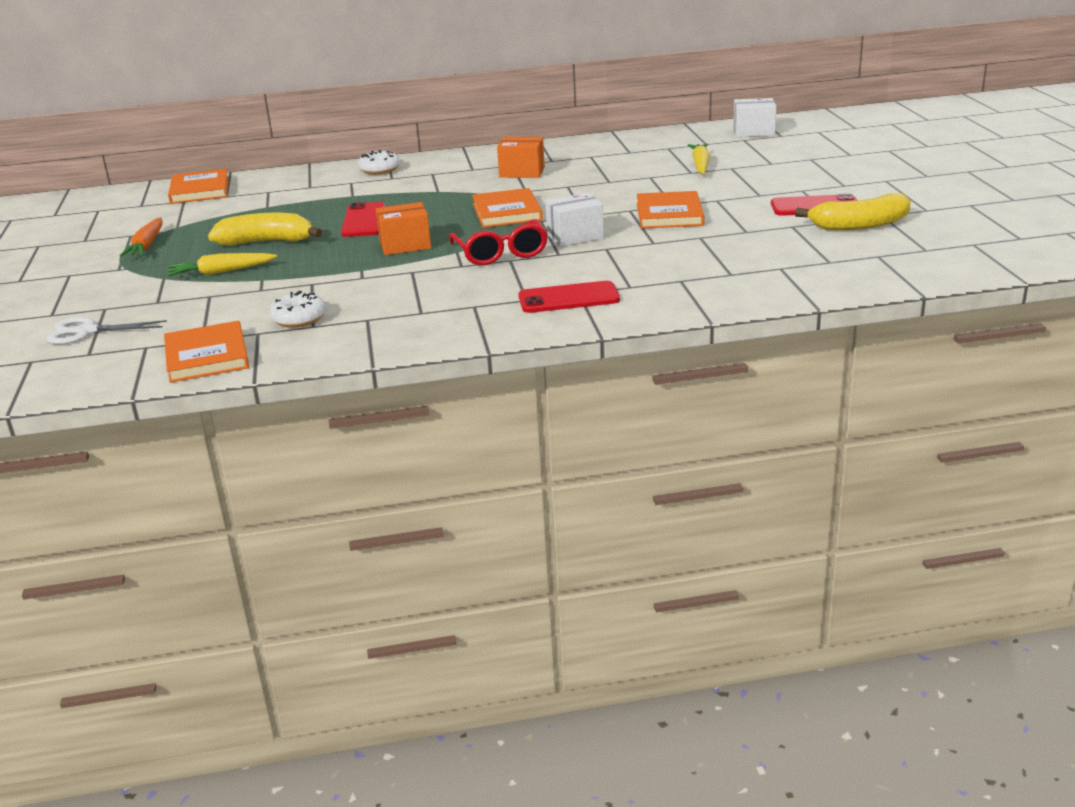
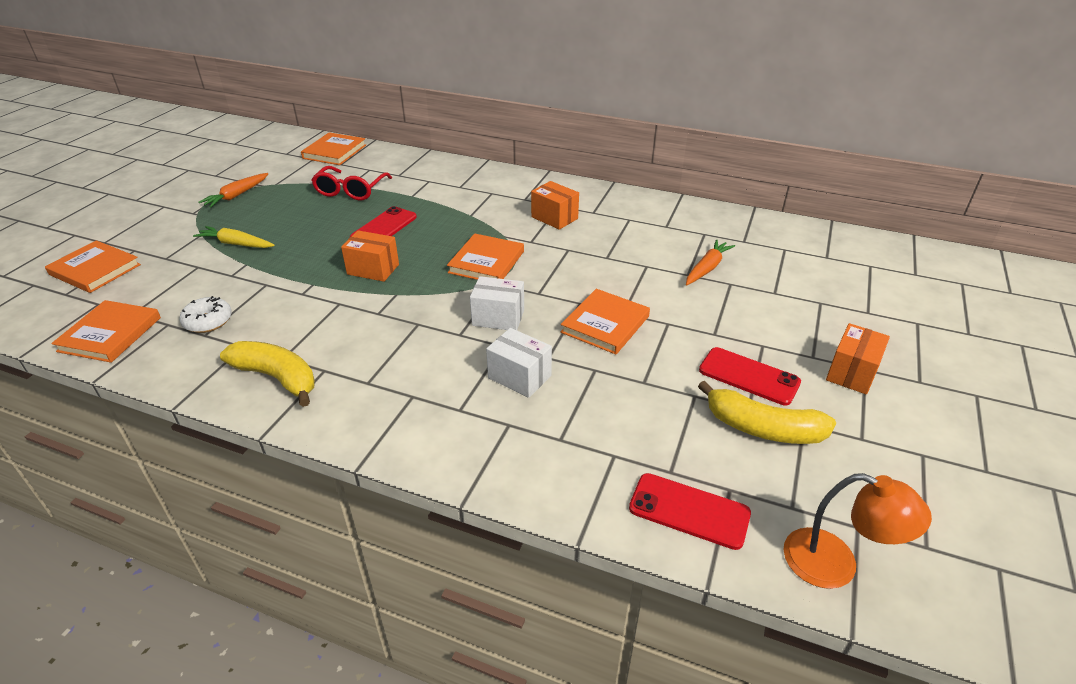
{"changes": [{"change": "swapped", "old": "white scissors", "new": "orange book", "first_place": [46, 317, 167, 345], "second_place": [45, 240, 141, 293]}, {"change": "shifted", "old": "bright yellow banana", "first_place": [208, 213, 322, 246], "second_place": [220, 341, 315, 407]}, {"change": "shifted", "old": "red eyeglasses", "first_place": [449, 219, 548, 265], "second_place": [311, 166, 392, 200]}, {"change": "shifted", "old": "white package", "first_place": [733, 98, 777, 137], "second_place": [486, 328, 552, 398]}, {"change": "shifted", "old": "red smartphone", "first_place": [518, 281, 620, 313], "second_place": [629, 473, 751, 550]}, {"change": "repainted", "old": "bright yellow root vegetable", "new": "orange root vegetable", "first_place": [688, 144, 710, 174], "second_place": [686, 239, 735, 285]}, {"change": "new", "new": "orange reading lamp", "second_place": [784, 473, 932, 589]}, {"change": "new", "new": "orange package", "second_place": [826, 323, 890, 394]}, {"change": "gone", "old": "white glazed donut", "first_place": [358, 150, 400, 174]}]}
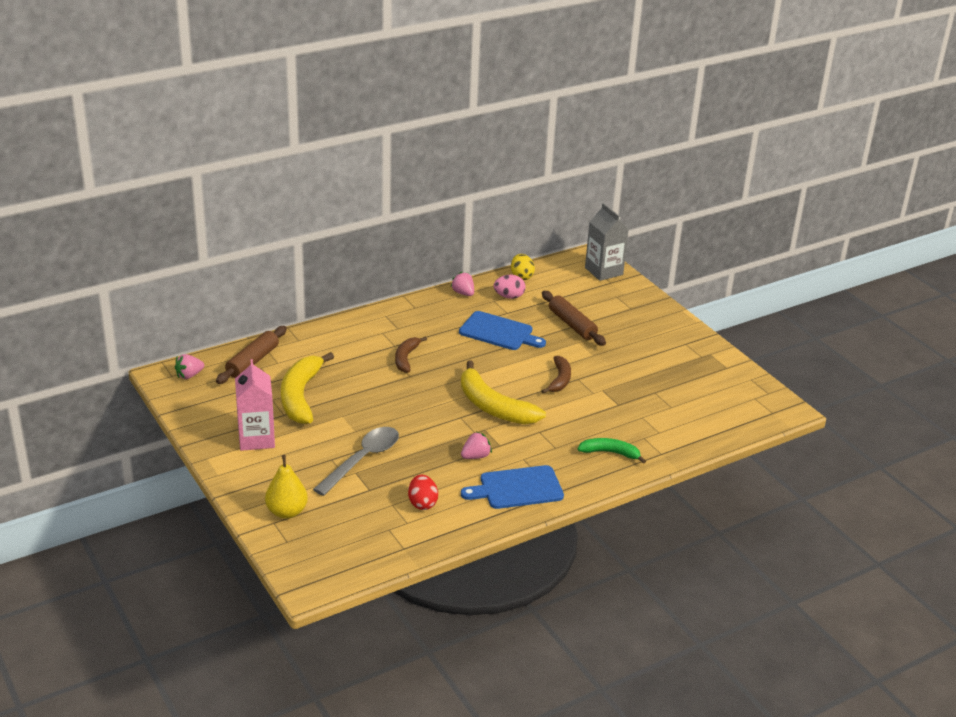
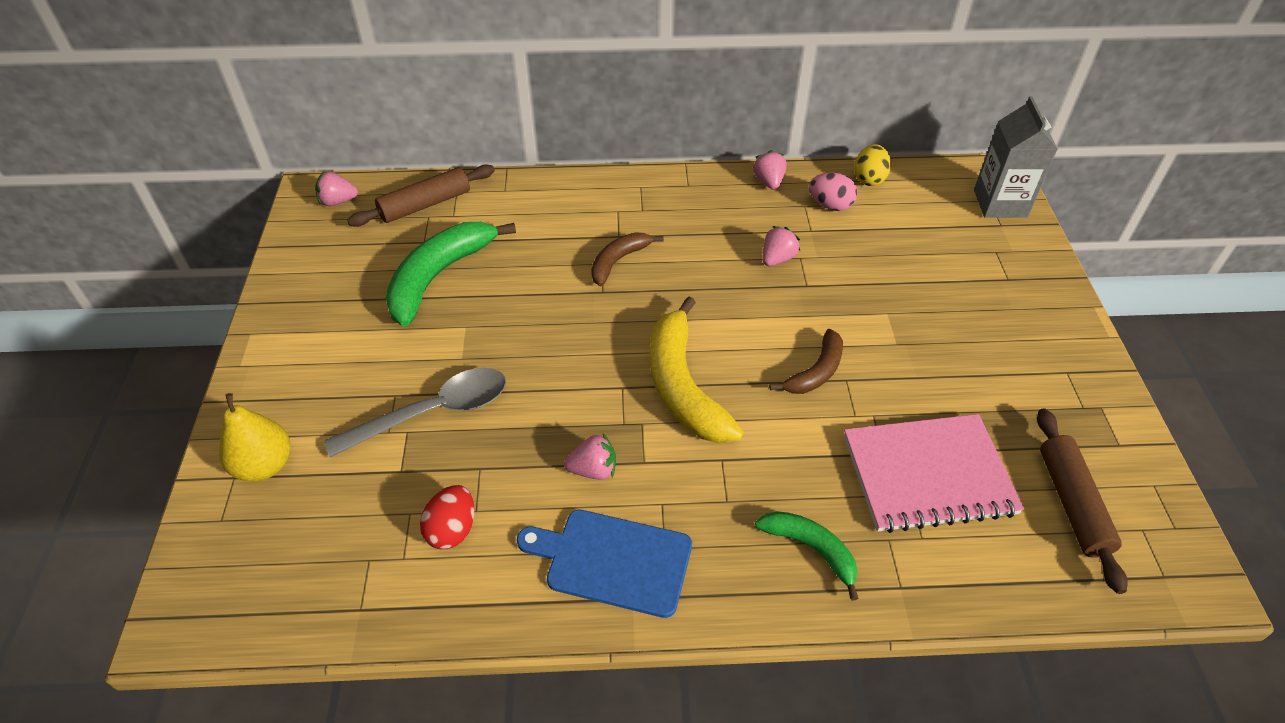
{"changes": [{"change": "repainted", "old": "bright yellow banana", "new": "emerald banana", "first_place": [281, 352, 334, 424], "second_place": [385, 222, 516, 327]}, {"change": "swapped", "old": "blue cutting board", "new": "rose-pink berry", "first_place": [459, 311, 546, 350], "second_place": [763, 226, 800, 266]}, {"change": "new", "new": "rose-pink exercise book", "second_place": [844, 414, 1024, 533]}, {"change": "shifted", "old": "dark brown dough roller", "first_place": [542, 291, 606, 346], "second_place": [1037, 408, 1128, 594]}, {"change": "gone", "old": "rose-pink juice carton", "first_place": [235, 359, 275, 451]}]}
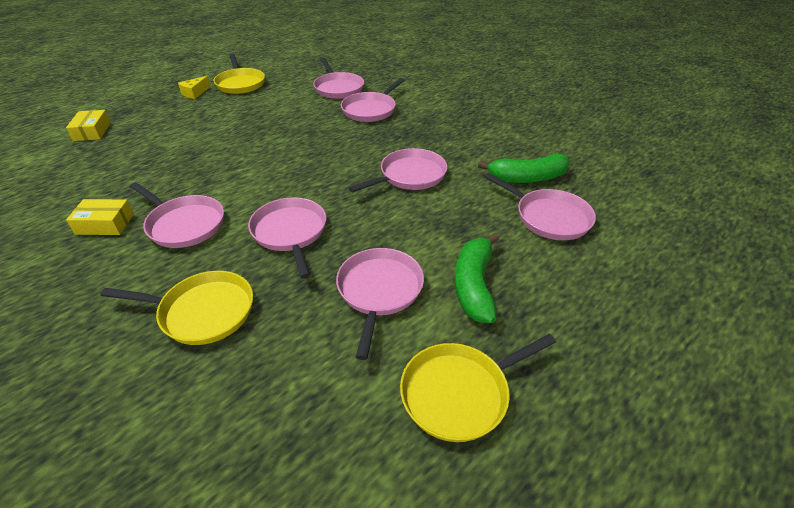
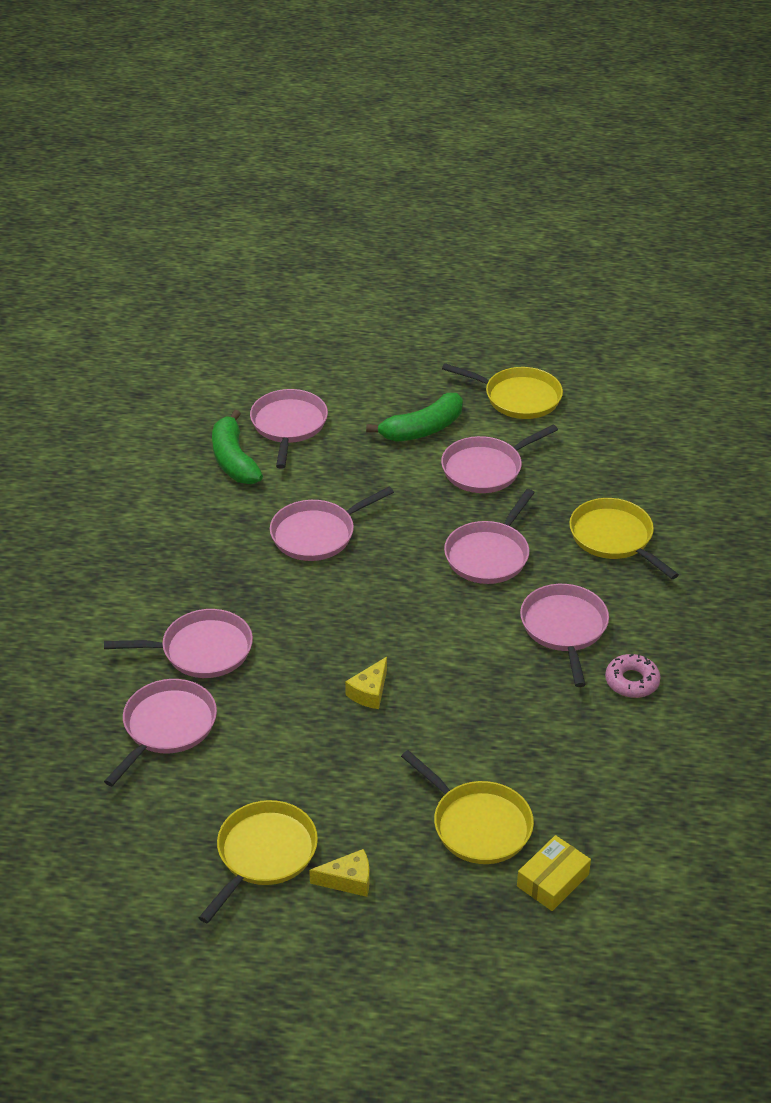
{"changes": [{"change": "rotated", "old": "emerald banana", "first_place": [478, 153, 570, 183], "second_place": [212, 410, 263, 484], "degrees": -150}, {"change": "rotated", "old": "rose-pink skillet", "first_place": [349, 148, 447, 192], "second_place": [270, 487, 394, 561], "degrees": -45}, {"change": "new", "new": "bright yellow cheese wedge", "second_place": [345, 657, 387, 709]}, {"change": "new", "new": "bright yellow skillet", "second_place": [401, 750, 534, 864]}, {"change": "swapped", "old": "bright yellow package", "new": "rose-pink glazed donut", "first_place": [66, 199, 134, 235], "second_place": [605, 654, 661, 698]}]}
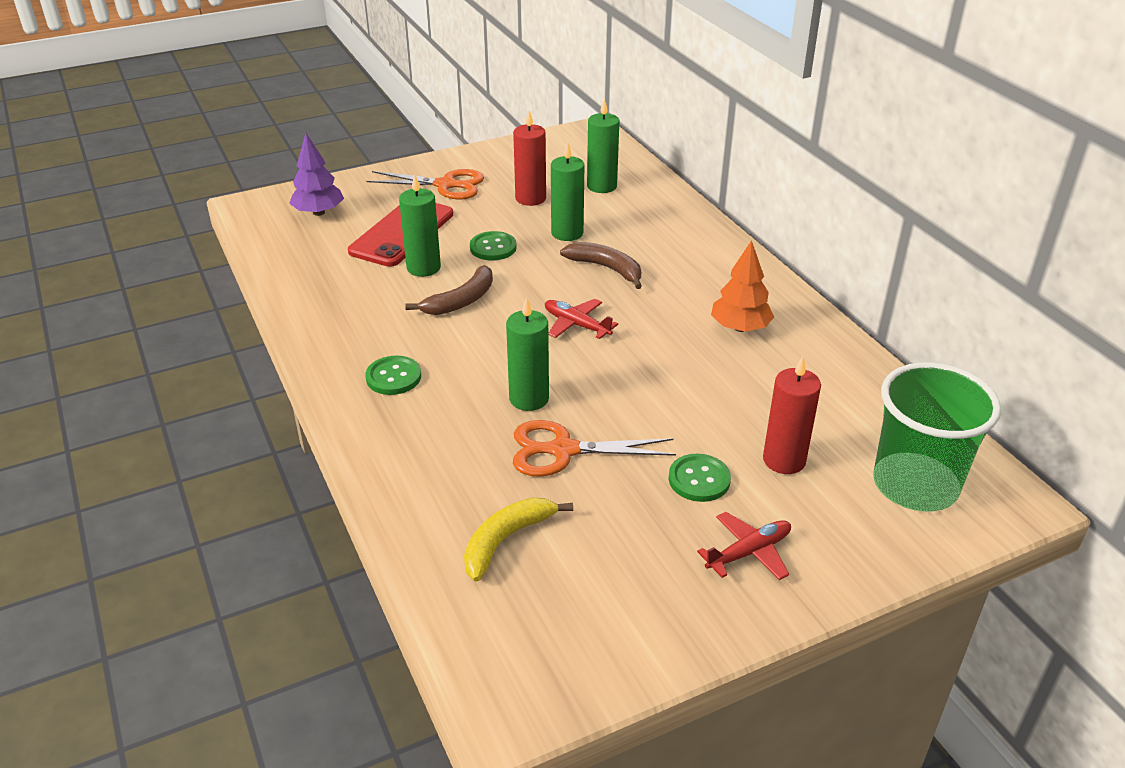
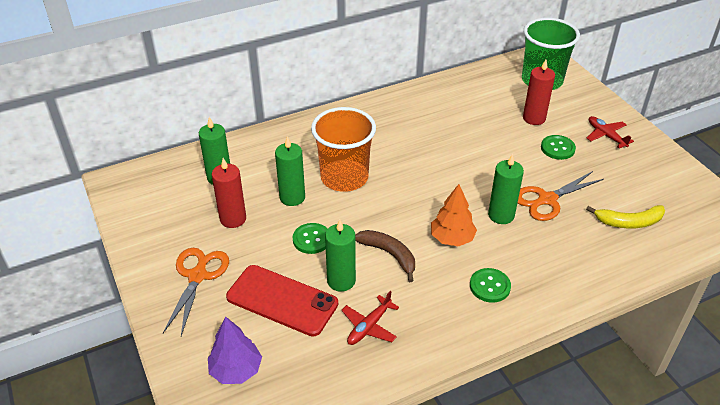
{"changes": [{"change": "swapped", "old": "dark brown banana", "new": "orange tumbler", "first_place": [560, 242, 642, 289], "second_place": [311, 107, 376, 192]}, {"change": "shifted", "old": "red plane", "first_place": [545, 299, 618, 339], "second_place": [341, 291, 399, 345]}, {"change": "shifted", "old": "orange tree", "first_place": [711, 240, 774, 332], "second_place": [431, 184, 477, 246]}, {"change": "rotated", "old": "orange scissors", "first_place": [513, 420, 676, 477], "second_place": [518, 171, 604, 221], "degrees": 60}, {"change": "rotated", "old": "bright yellow banana", "first_place": [464, 497, 573, 582], "second_place": [586, 205, 665, 229], "degrees": -45}]}
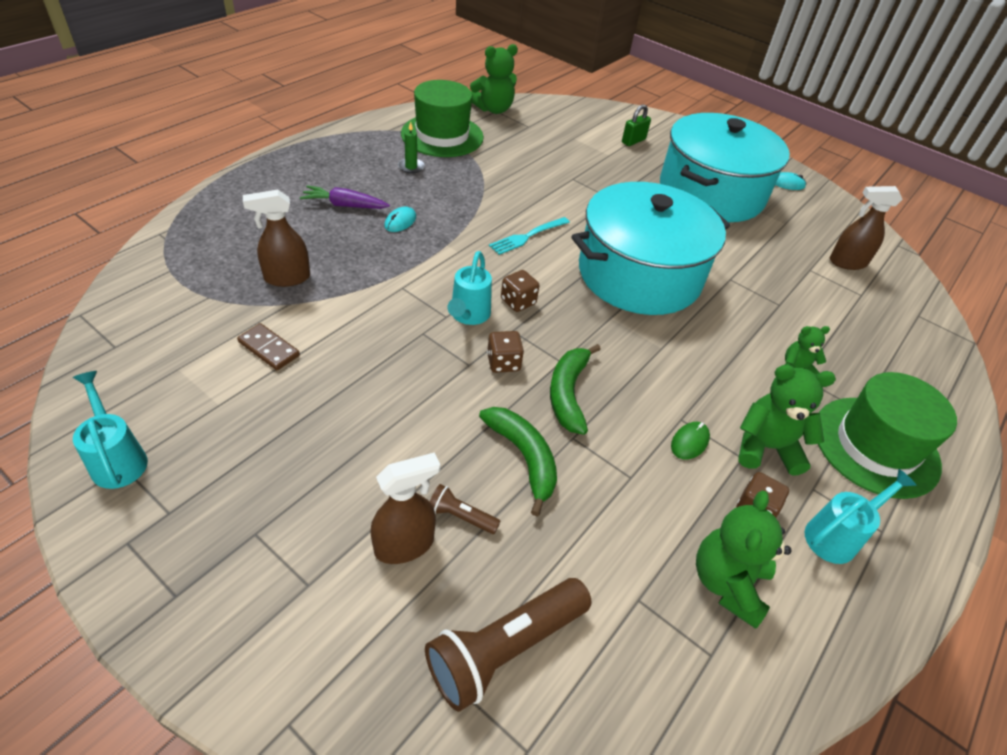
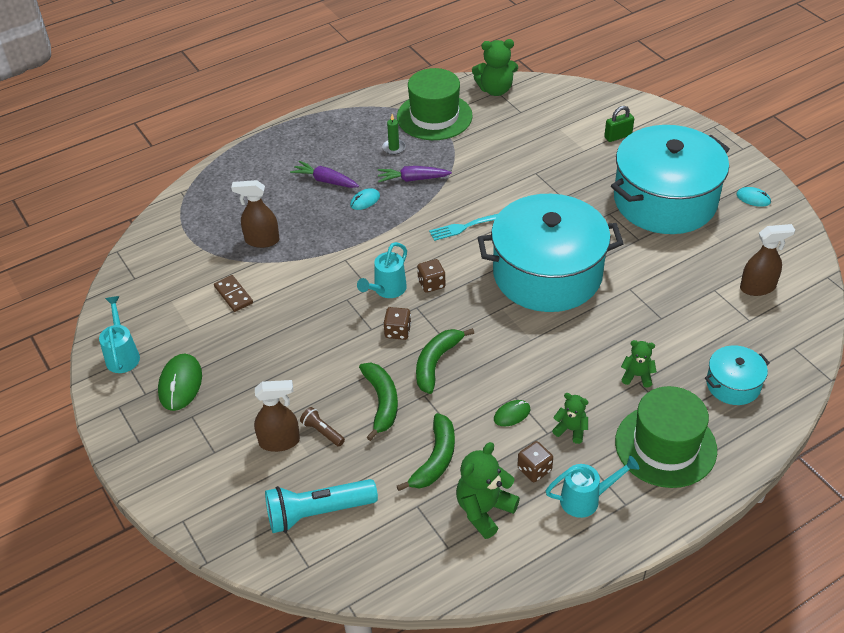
{"changes": [{"change": "new", "new": "emerald mouse", "second_place": [158, 354, 202, 411]}, {"change": "repainted", "old": "dark brown torch", "new": "aqua torch", "first_place": [425, 578, 592, 712], "second_place": [265, 479, 378, 533]}, {"change": "new", "new": "royal purple root vegetable", "second_place": [378, 166, 452, 182]}, {"change": "new", "new": "emerald banana", "second_place": [397, 413, 455, 491]}, {"change": "scaled", "old": "emerald teddy bear", "first_place": [738, 365, 836, 476], "second_place": [552, 393, 588, 444], "factor": 0.59}, {"change": "new", "new": "aqua cooking pot", "second_place": [705, 346, 770, 405]}, {"change": "rotated", "old": "dark brown sprayer", "first_place": [830, 186, 903, 270], "second_place": [740, 224, 795, 296], "degrees": 150}]}
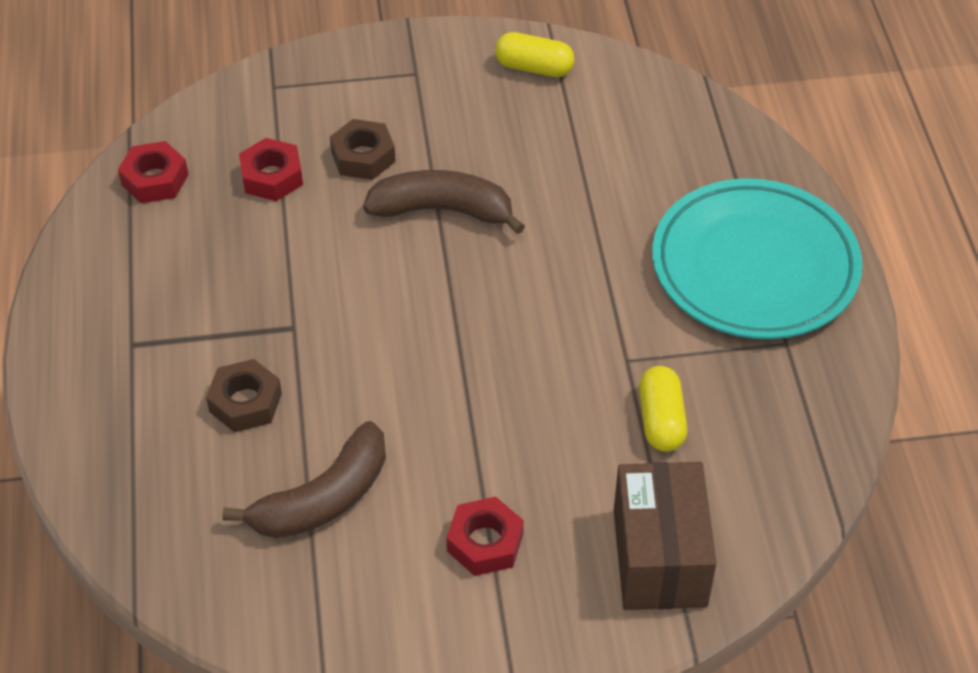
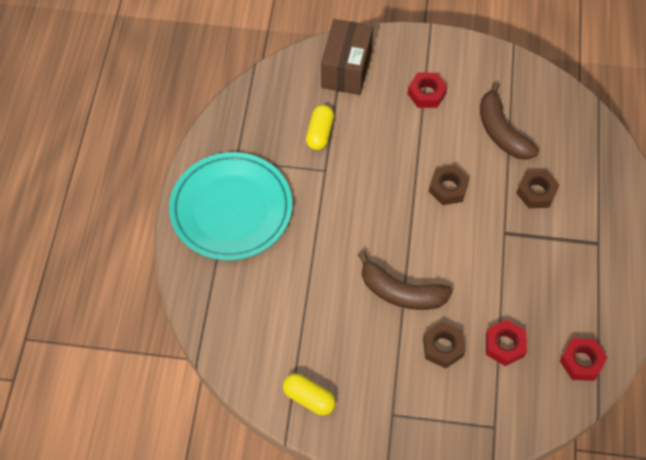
{"changes": [{"change": "new", "new": "dark brown nut", "second_place": [429, 165, 470, 205]}, {"change": "rotated", "old": "dark brown banana", "first_place": [223, 421, 386, 538], "second_place": [480, 82, 539, 160], "degrees": -90}]}
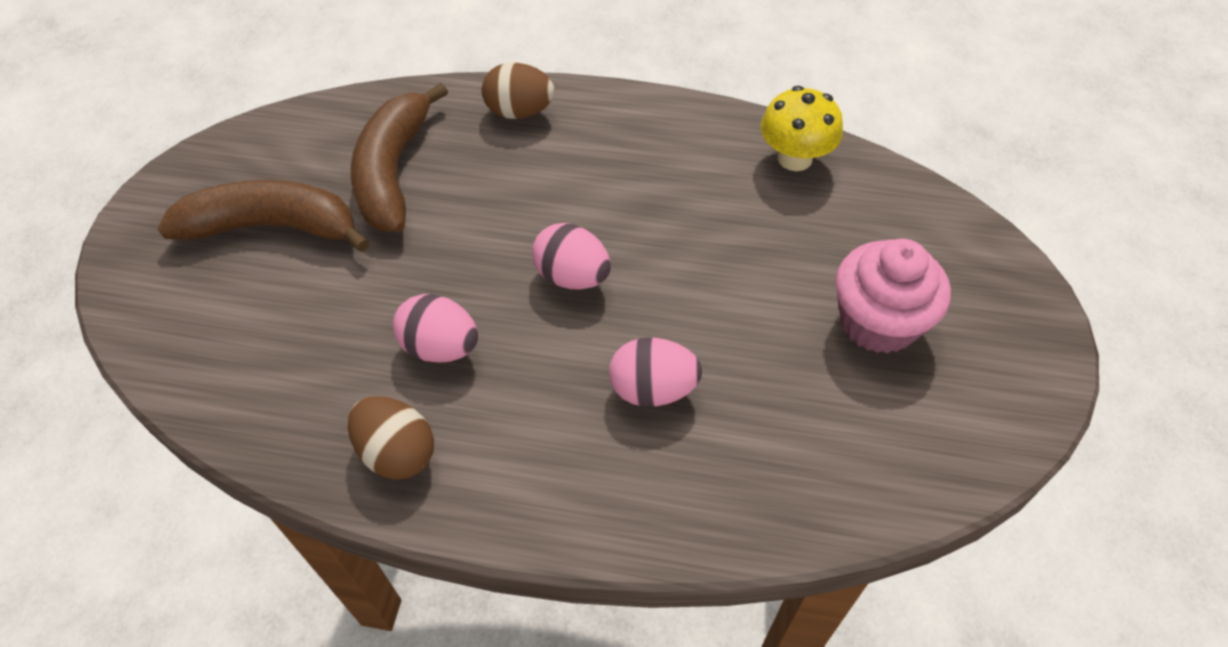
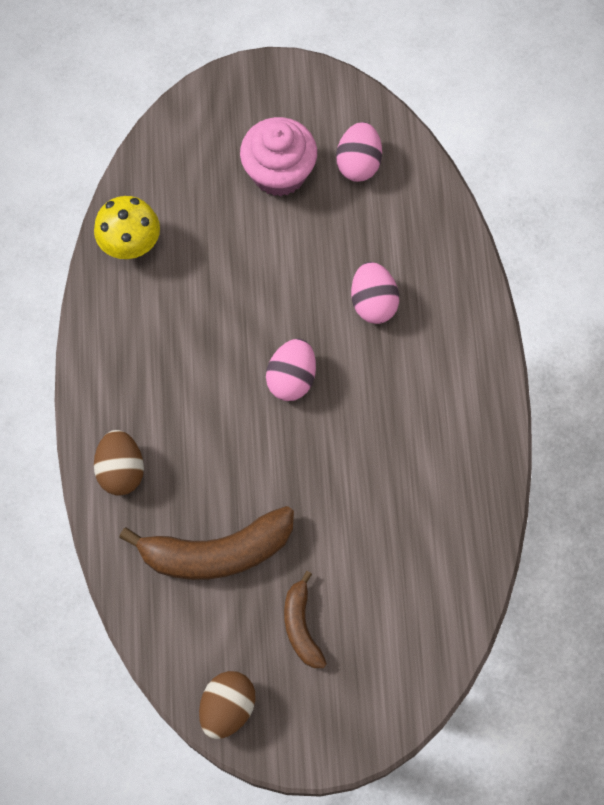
{"changes": [{"change": "shifted", "old": "dark brown toy egg", "first_place": [348, 396, 434, 480], "second_place": [199, 671, 255, 739]}, {"change": "scaled", "old": "dark brown banana", "first_place": [157, 180, 370, 252], "second_place": [284, 571, 327, 668], "factor": 0.55}, {"change": "shifted", "old": "rose-pink toy egg", "first_place": [393, 294, 478, 363], "second_place": [336, 122, 382, 182]}]}
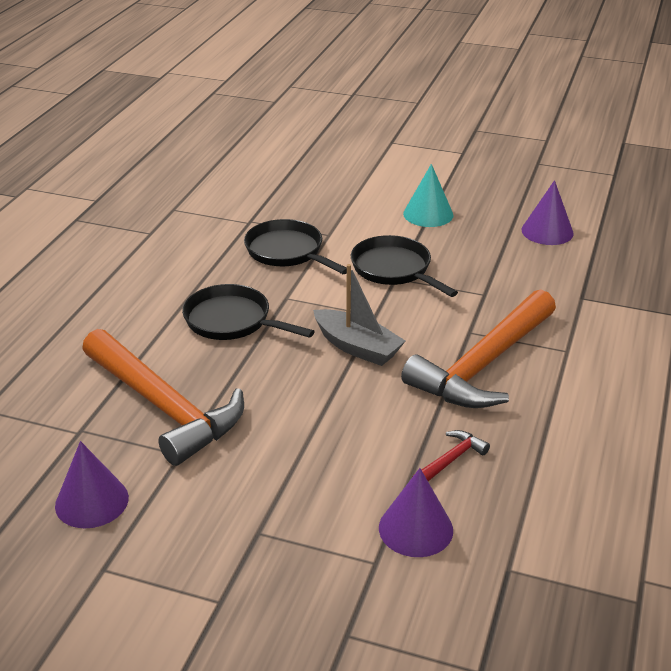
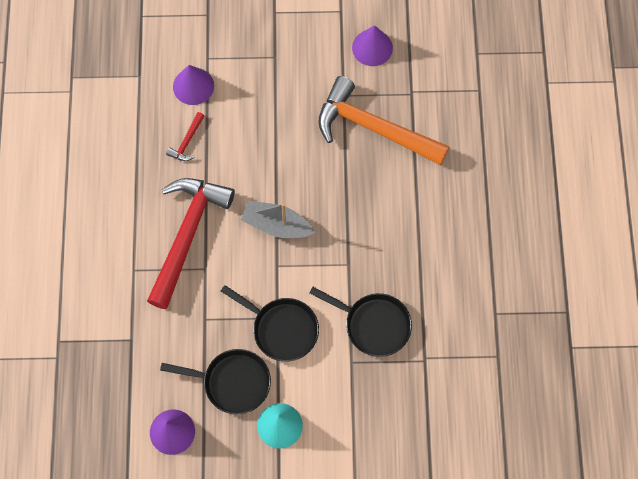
{"changes": [{"change": "repainted", "old": "orange carpenter's hammer", "new": "red carpenter's hammer", "first_place": [401, 289, 556, 408], "second_place": [147, 178, 235, 309]}, {"change": "shifted", "old": "jet-black skillet", "first_place": [182, 284, 315, 340], "second_place": [160, 349, 271, 415]}]}
